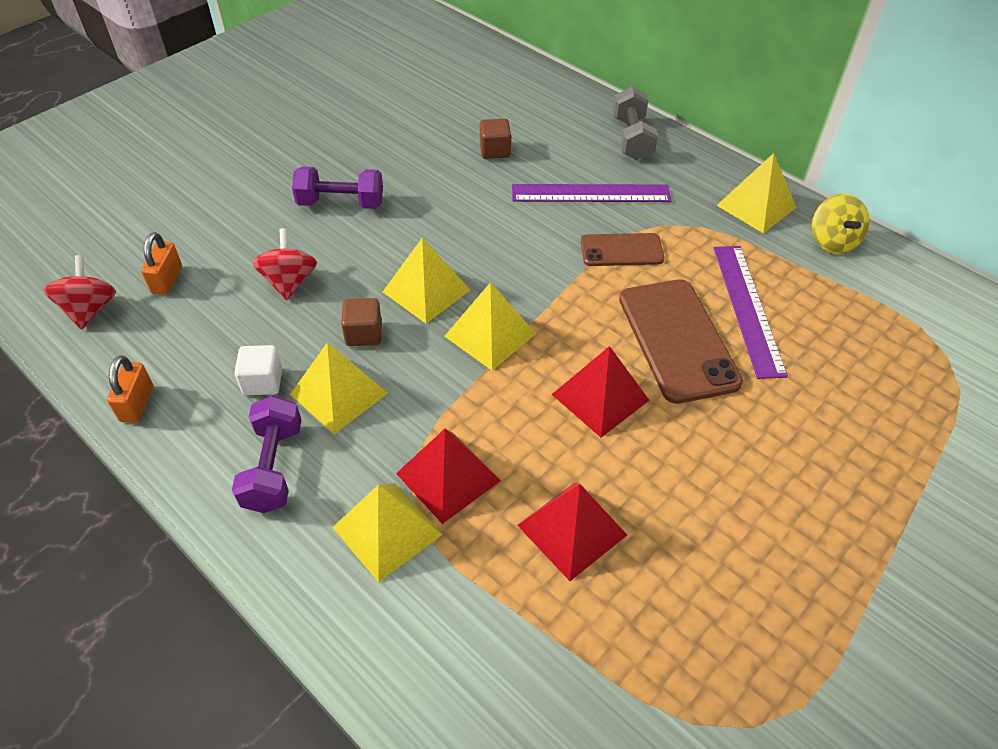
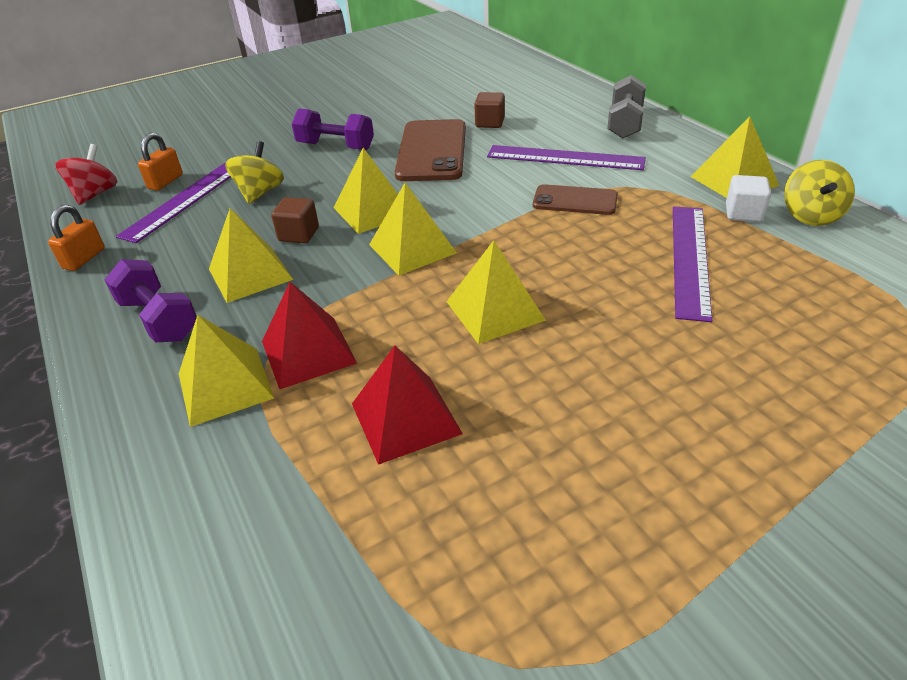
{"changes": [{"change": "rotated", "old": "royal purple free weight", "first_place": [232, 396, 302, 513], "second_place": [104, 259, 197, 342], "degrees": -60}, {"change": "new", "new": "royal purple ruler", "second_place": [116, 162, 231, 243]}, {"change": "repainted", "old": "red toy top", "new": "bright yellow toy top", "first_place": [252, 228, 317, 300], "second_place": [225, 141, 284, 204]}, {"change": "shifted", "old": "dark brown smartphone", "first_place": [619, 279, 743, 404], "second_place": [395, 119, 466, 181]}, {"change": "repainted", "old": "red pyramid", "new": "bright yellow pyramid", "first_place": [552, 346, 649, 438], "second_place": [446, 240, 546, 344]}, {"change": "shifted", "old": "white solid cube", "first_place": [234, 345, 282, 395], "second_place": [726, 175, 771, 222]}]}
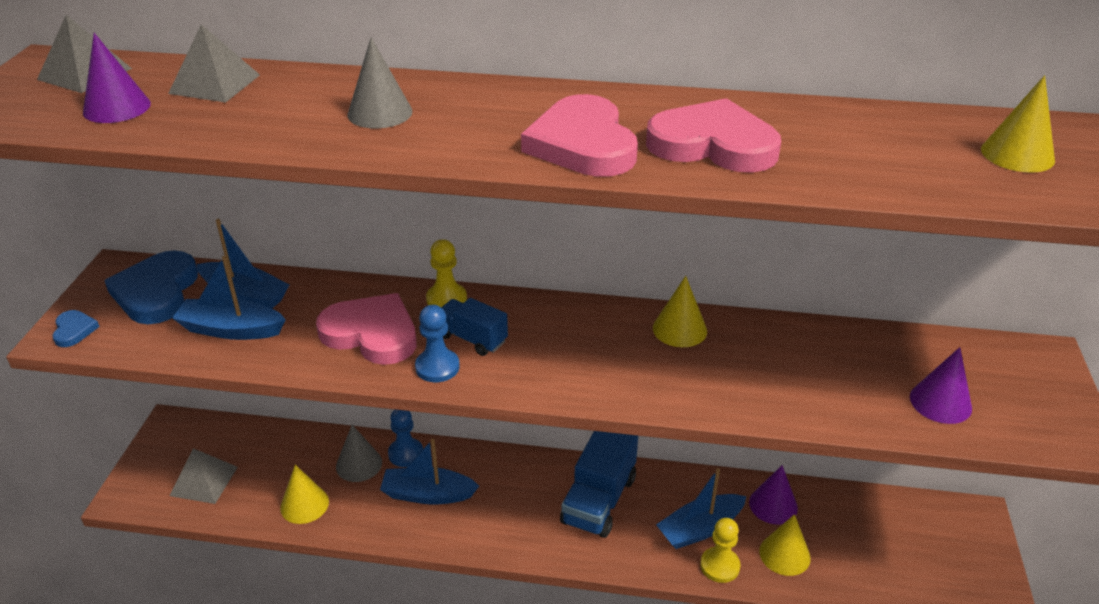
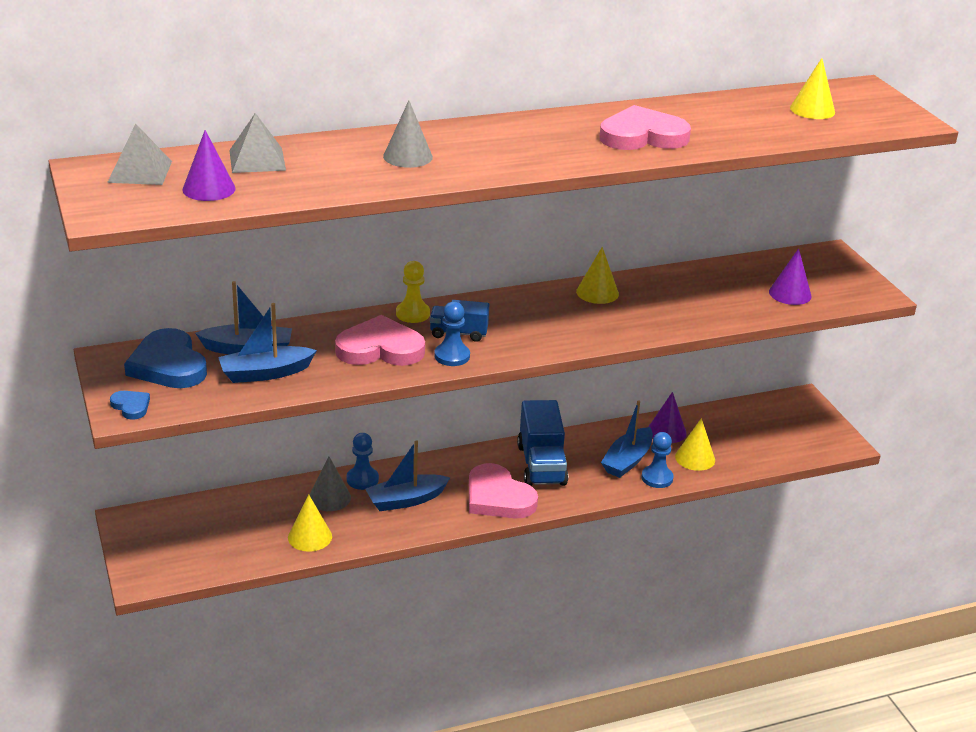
{"changes": [{"change": "shifted", "old": "rose-pink heart", "first_place": [521, 94, 638, 177], "second_place": [469, 463, 538, 518]}, {"change": "repainted", "old": "bright yellow game pawn", "new": "blue game pawn", "first_place": [700, 518, 741, 583], "second_place": [641, 432, 674, 488]}, {"change": "gone", "old": "grey pyramid", "first_place": [169, 448, 238, 504]}]}
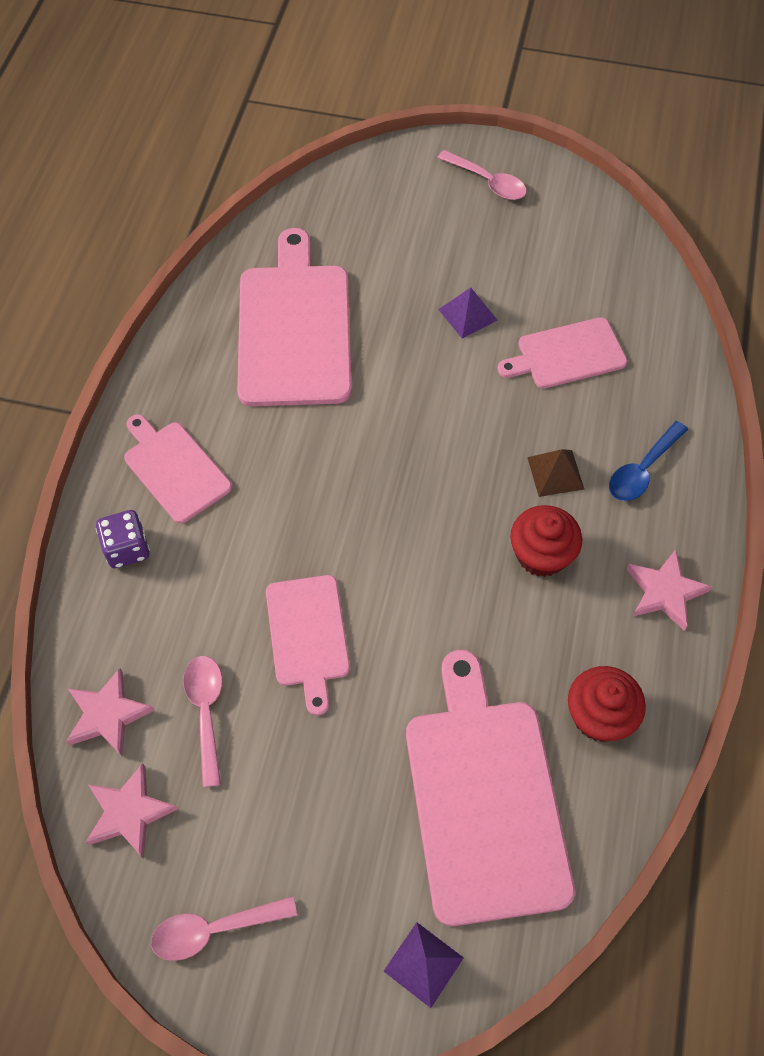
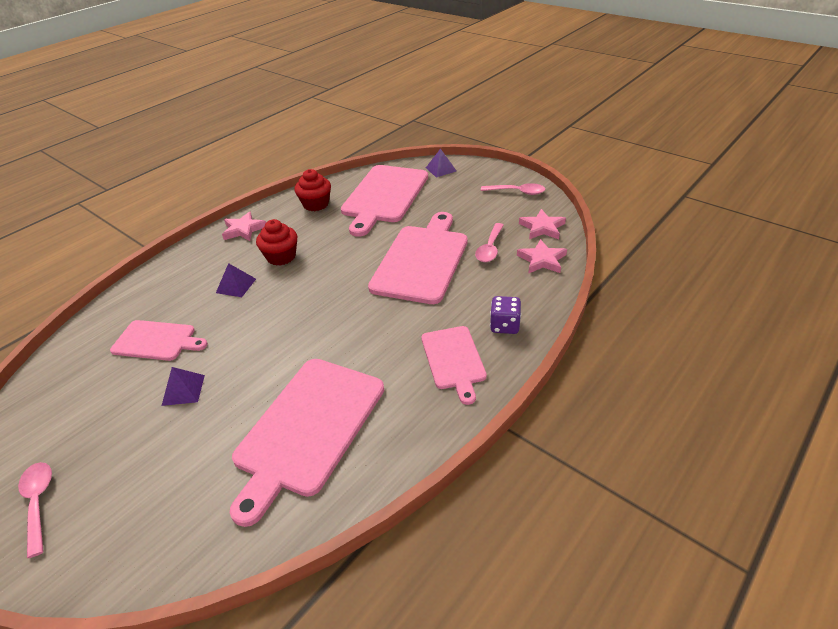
{"changes": [{"change": "repainted", "old": "dark brown pyramid", "new": "royal purple pyramid", "first_place": [527, 449, 584, 497], "second_place": [216, 263, 256, 297]}, {"change": "scaled", "old": "rose-pink cutting board", "first_place": [266, 575, 350, 716], "second_place": [368, 212, 468, 304], "factor": 1.75}, {"change": "gone", "old": "blue tablespoon", "first_place": [609, 421, 688, 501]}]}
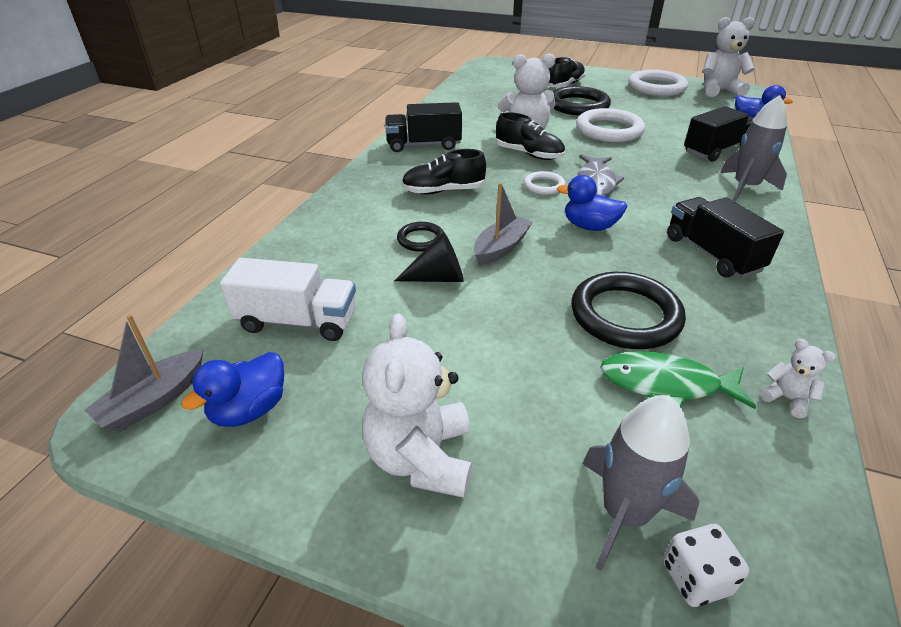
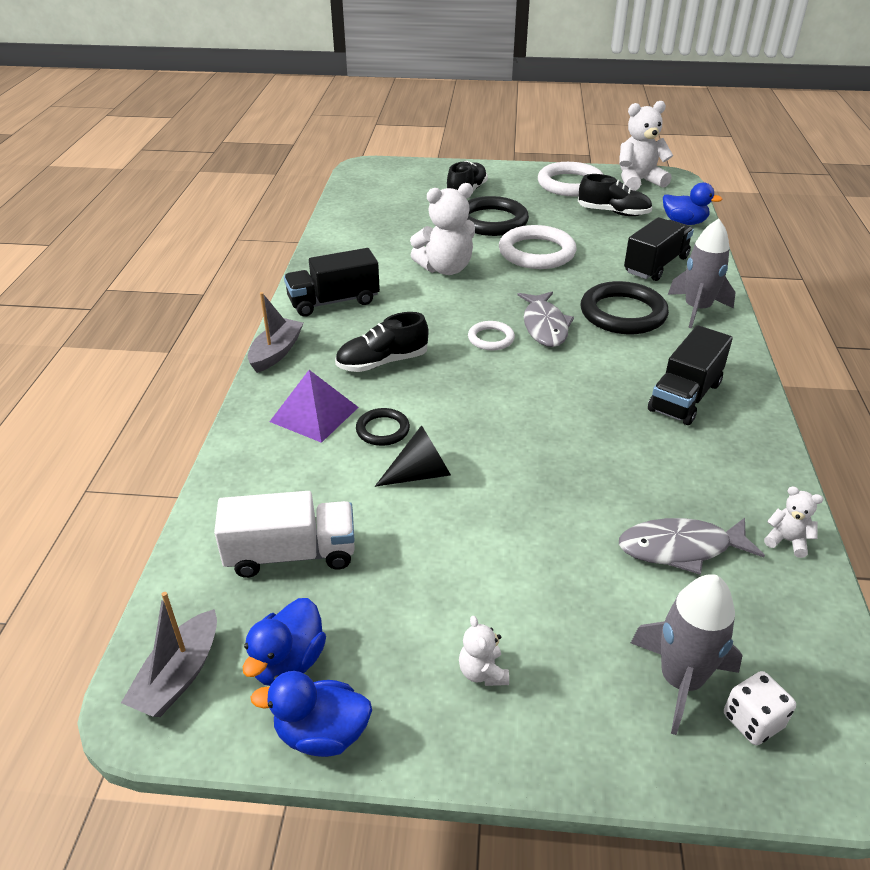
{"changes": [{"change": "shifted", "old": "grey toy boat", "first_place": [474, 182, 533, 265], "second_place": [248, 292, 303, 373]}, {"change": "shifted", "old": "blue rubber duck", "first_place": [557, 175, 628, 231], "second_place": [251, 671, 372, 757]}, {"change": "new", "new": "royal purple pyramid", "second_place": [270, 370, 359, 443]}, {"change": "scaled", "old": "white teddy bear", "first_place": [362, 314, 472, 498], "second_place": [459, 616, 509, 686], "factor": 0.47}, {"change": "shifted", "old": "jet-black lace-up shoe", "first_place": [496, 112, 565, 160], "second_place": [578, 174, 652, 216]}, {"change": "shifted", "old": "jet-black torus", "first_place": [571, 272, 686, 349], "second_place": [581, 281, 669, 334]}, {"change": "repainted", "old": "emerald fish figure", "new": "grey fish figure", "first_place": [600, 351, 756, 409], "second_place": [619, 518, 765, 575]}, {"change": "rotated", "old": "jet-black truck", "first_place": [667, 197, 784, 278], "second_place": [648, 325, 733, 425], "degrees": -105}]}
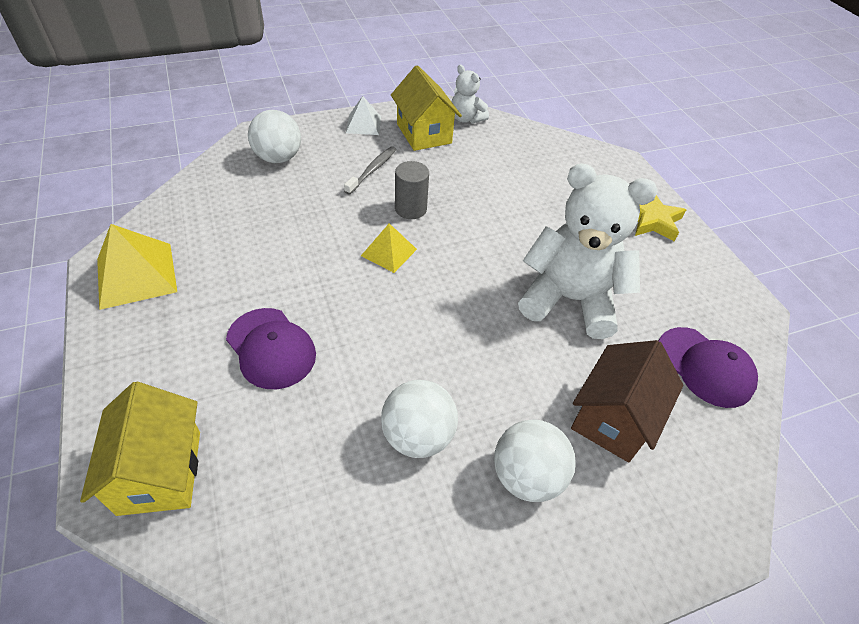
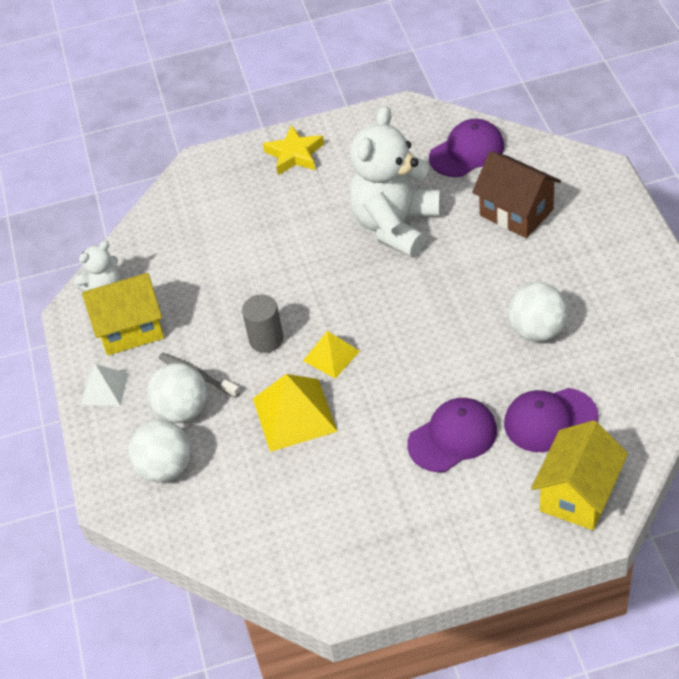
{"changes": [{"change": "shifted", "old": "white sphere", "first_place": [494, 419, 576, 502], "second_place": [147, 363, 207, 423]}, {"change": "shifted", "old": "bright yellow pyramid", "first_place": [97, 224, 177, 310], "second_place": [253, 374, 338, 452]}, {"change": "new", "new": "royal purple baseball cap", "second_place": [504, 388, 598, 452]}, {"change": "rotated", "old": "bright yellow toy house", "first_place": [80, 382, 200, 516], "second_place": [531, 420, 628, 530], "degrees": -60}]}
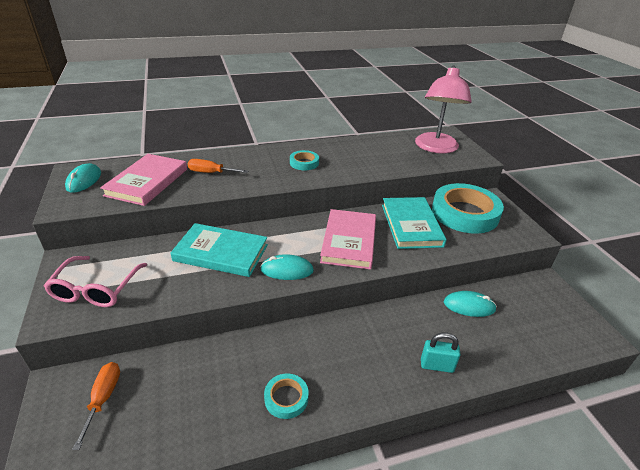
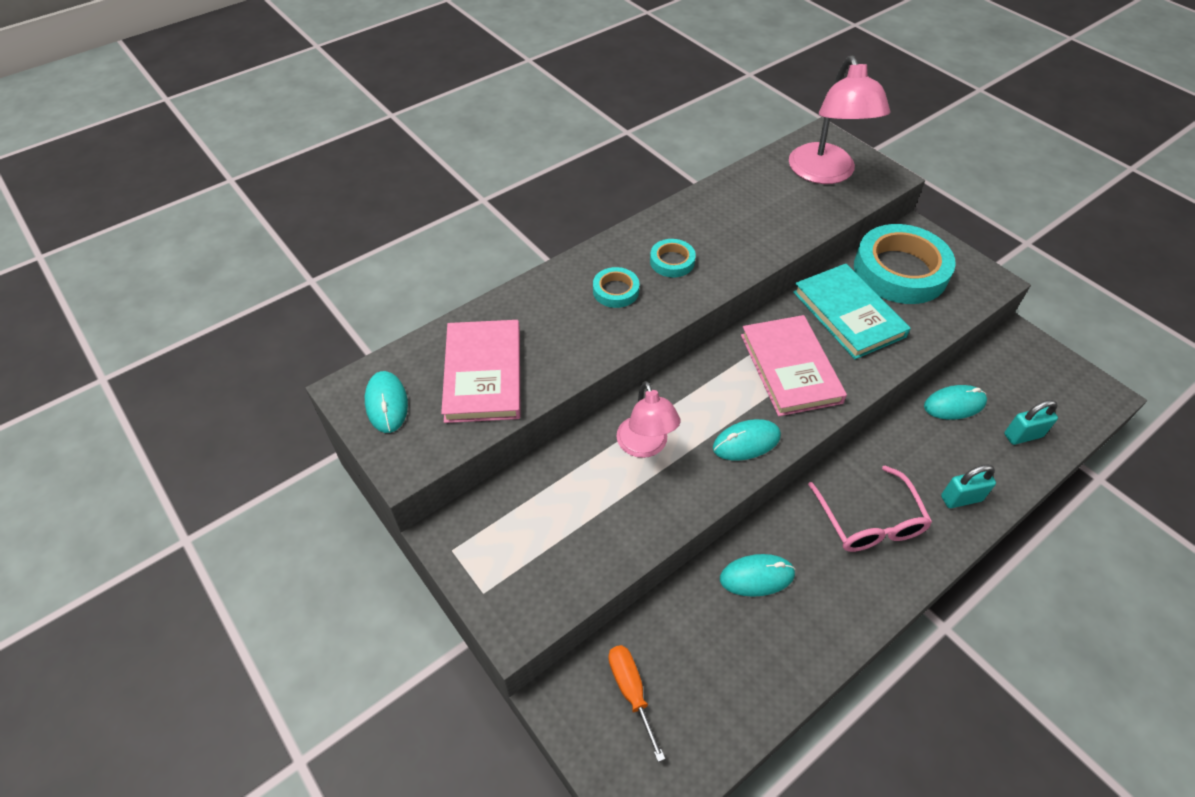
{"changes": [{"change": "shifted", "old": "aqua roll of tape", "first_place": [264, 373, 309, 419], "second_place": [593, 267, 639, 308]}, {"change": "swapped", "old": "aqua book", "new": "rose-pink reading lamp", "first_place": [171, 223, 268, 277], "second_place": [616, 381, 681, 458]}, {"change": "new", "new": "aqua mouse", "second_place": [720, 554, 796, 597]}, {"change": "shifted", "old": "rose-pink eyeglasses", "first_place": [44, 256, 147, 307], "second_place": [808, 465, 932, 552]}, {"change": "new", "new": "aqua padlock", "second_place": [1004, 400, 1058, 445]}, {"change": "gone", "old": "orange flat screwdriver", "first_place": [188, 159, 248, 173]}]}
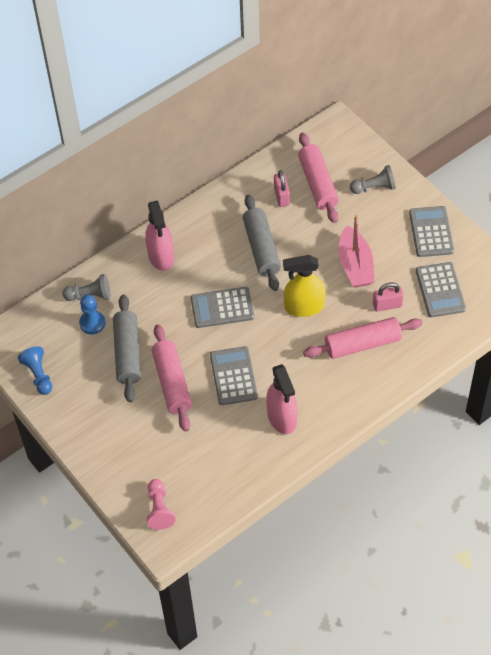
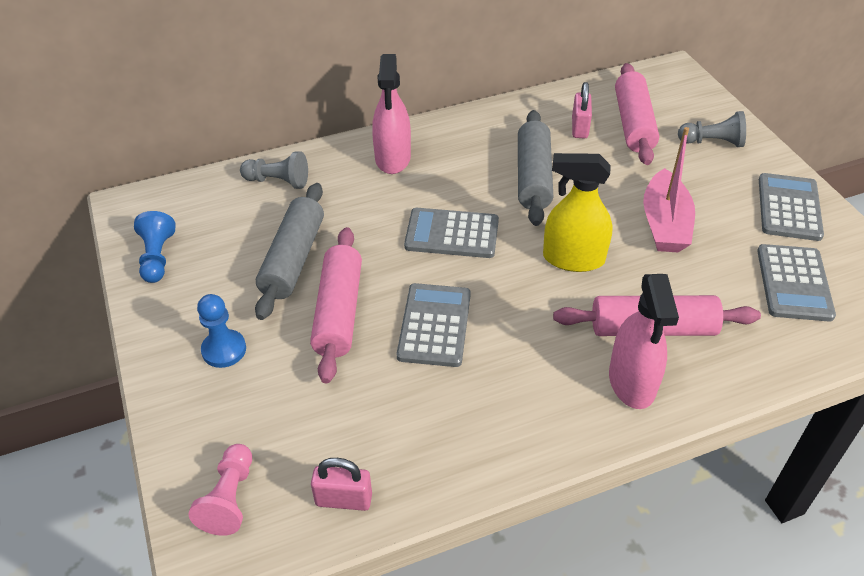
{"changes": [{"change": "shifted", "old": "blue game pawn", "first_place": [79, 295, 106, 334], "second_place": [197, 294, 246, 368]}, {"change": "shifted", "old": "rose-pink padlock", "first_place": [373, 282, 404, 312], "second_place": [311, 458, 372, 511]}, {"change": "shifted", "old": "rose-pink sprayer", "first_place": [266, 364, 298, 434], "second_place": [609, 274, 679, 409]}]}
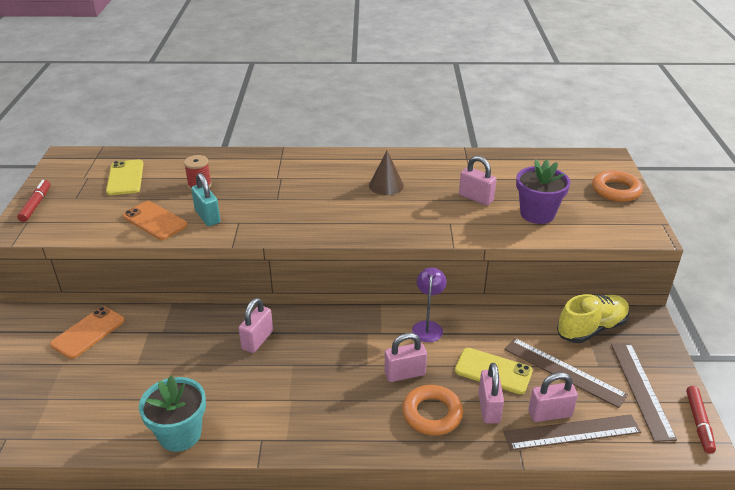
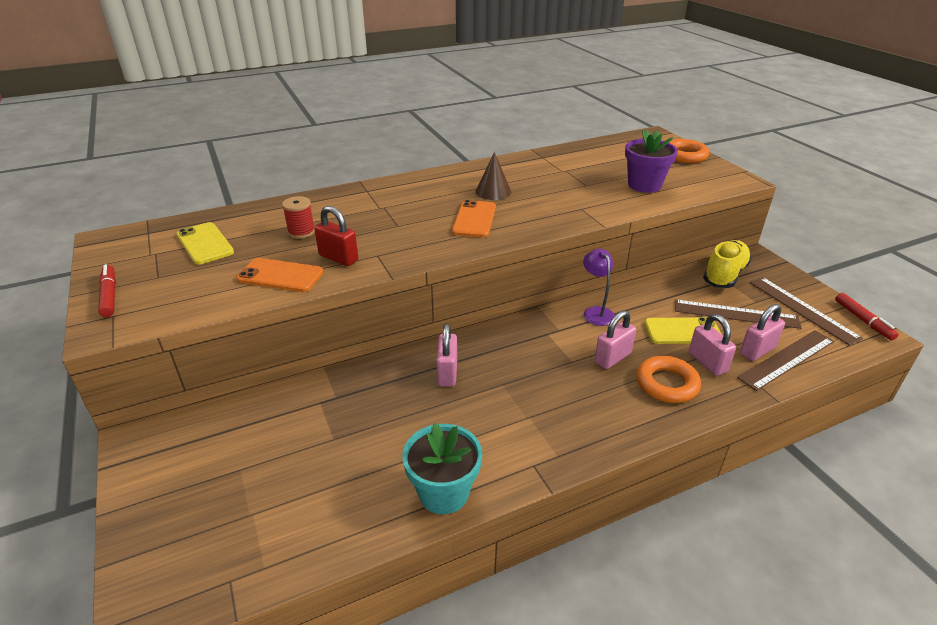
{"changes": [{"change": "repainted", "old": "aqua padlock", "new": "red padlock", "first_place": [191, 173, 221, 226], "second_place": [314, 206, 358, 266]}, {"change": "shifted", "old": "orange smartphone", "first_place": [50, 307, 125, 359], "second_place": [452, 200, 496, 238]}, {"change": "gone", "old": "rose-pink padlock", "first_place": [459, 156, 497, 206]}]}
